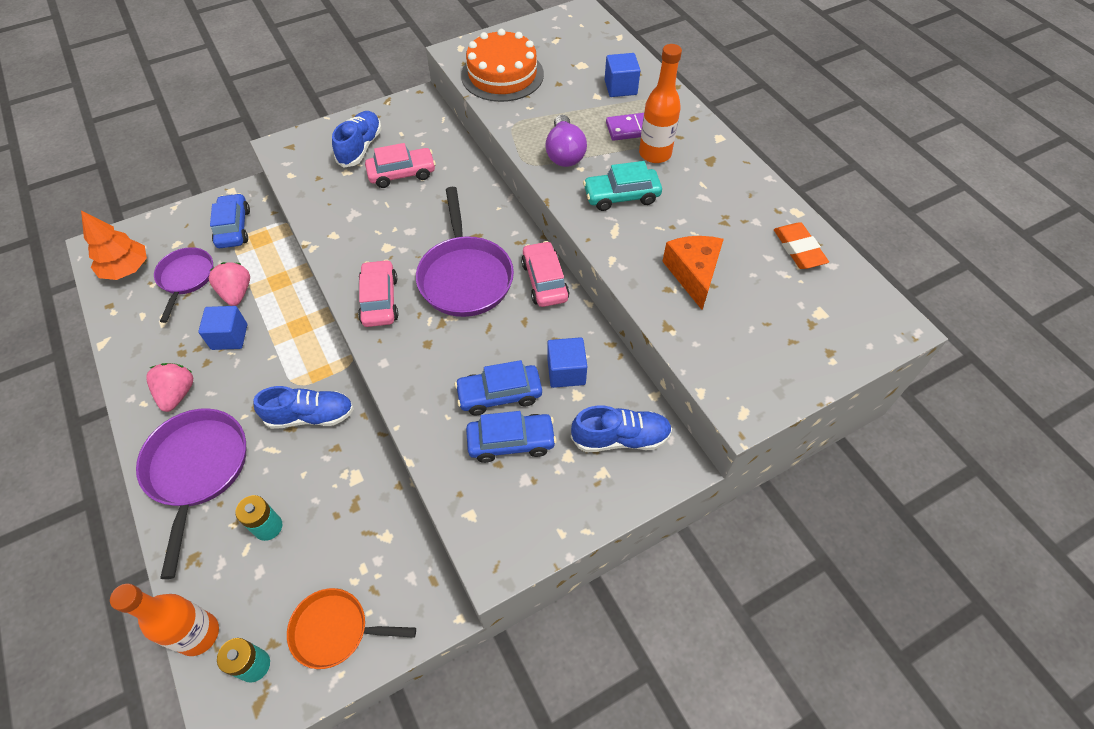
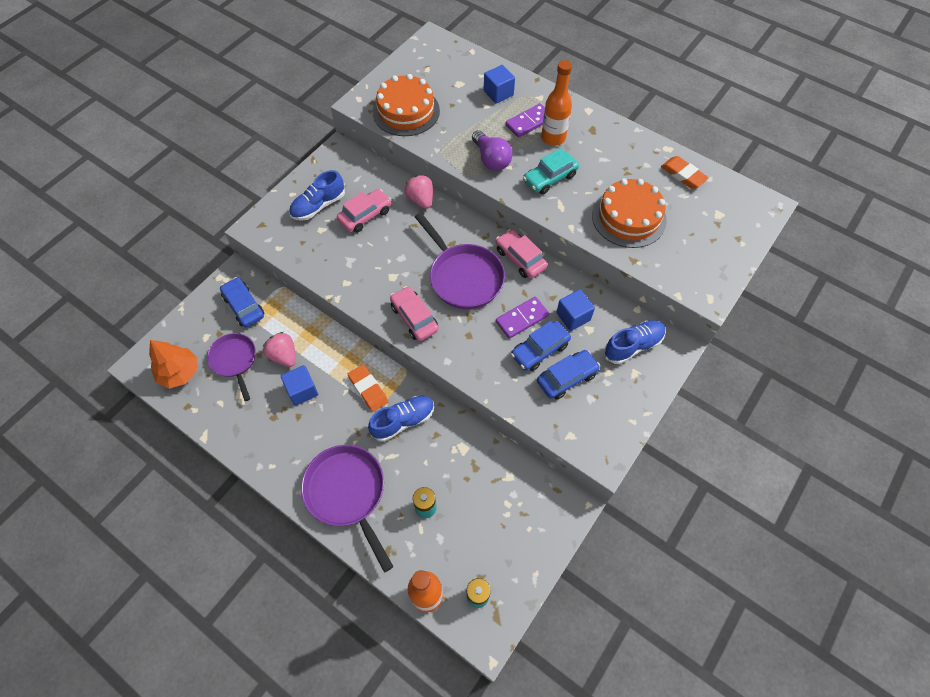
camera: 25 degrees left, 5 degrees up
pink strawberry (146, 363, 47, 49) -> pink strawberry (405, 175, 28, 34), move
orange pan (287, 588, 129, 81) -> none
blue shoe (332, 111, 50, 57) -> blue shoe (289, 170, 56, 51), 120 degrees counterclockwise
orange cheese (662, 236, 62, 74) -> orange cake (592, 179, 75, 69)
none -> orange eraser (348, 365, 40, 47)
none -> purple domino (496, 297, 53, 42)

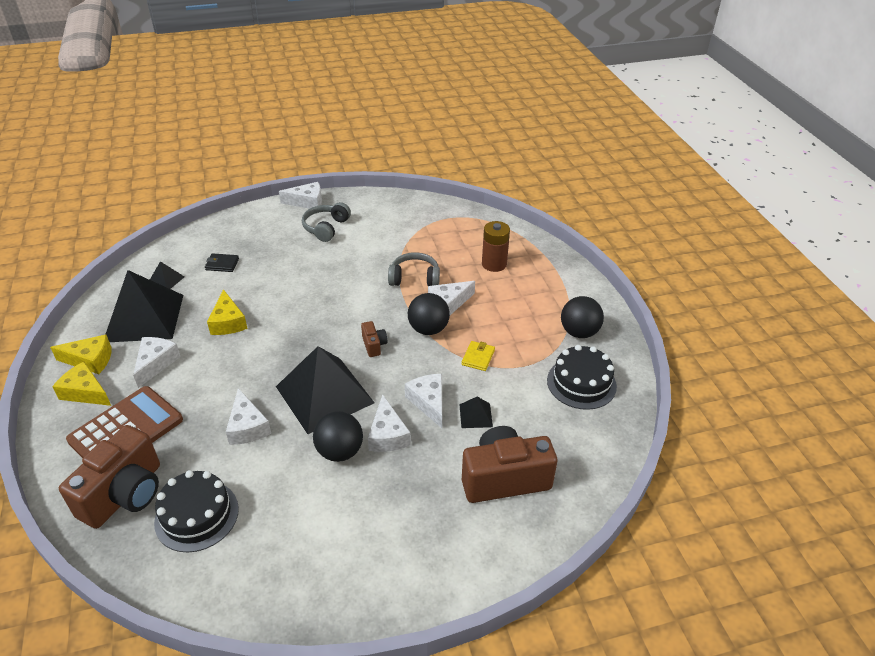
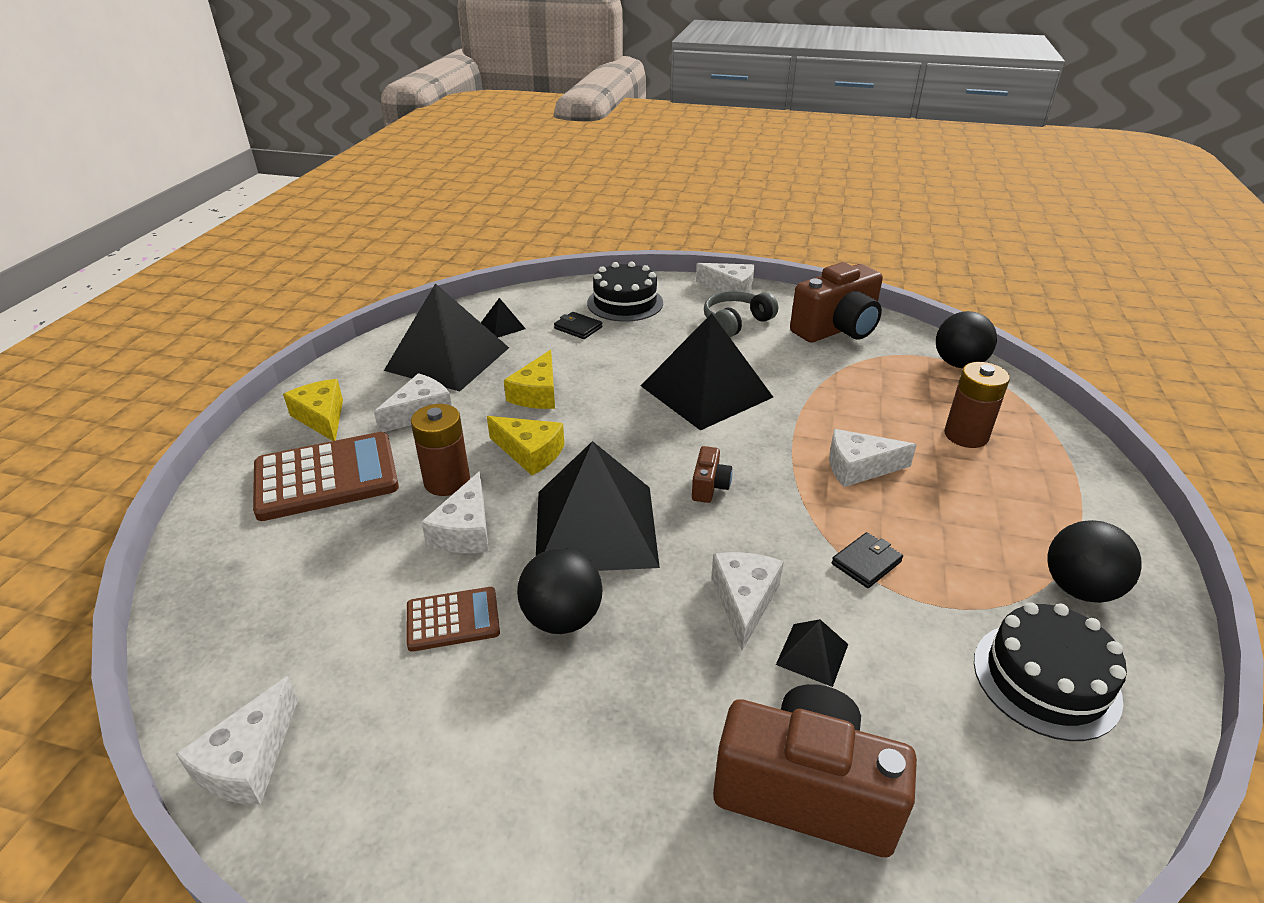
camera: 30 degrees right, 5 degrees down
yellow cheese (50, 335, 62, 39) -> yellow cheese (487, 416, 77, 60), move
brown camera (59, 425, 101, 104) -> brown camera (790, 262, 93, 81), move
black cake (154, 470, 85, 82) -> black cake (587, 261, 76, 61), move
white cheese (368, 394, 43, 58) -> white cheese (176, 676, 122, 129), move
grey headphones (388, 252, 52, 34) -> none
black ball (408, 293, 42, 42) -> black ball (936, 311, 61, 57), move
yellow wallet (462, 341, 33, 30) -> black wallet (832, 532, 71, 56)
none -> brown calculator (407, 587, 93, 65)
none -> brown battery (411, 404, 59, 92)
none -> black pyramid (641, 313, 132, 118)

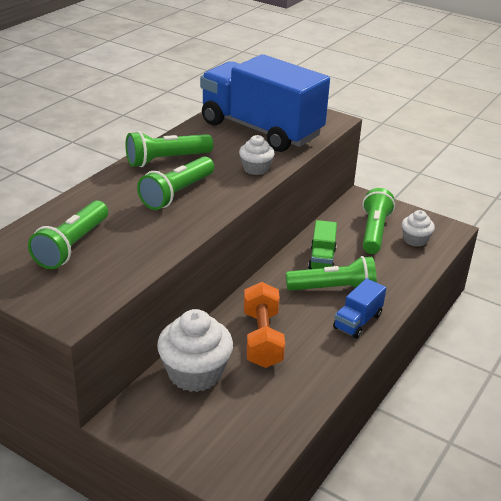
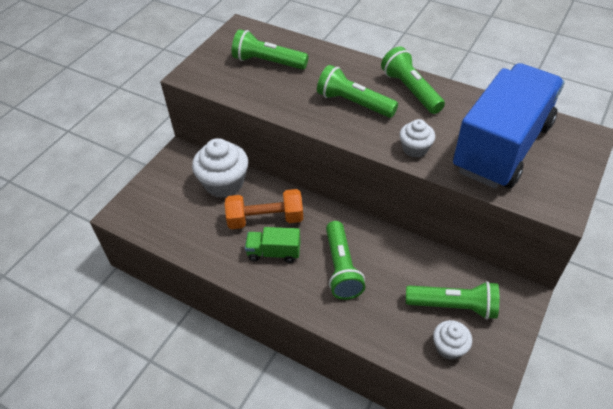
camera: 90 degrees right, 15 degrees up
green truck (308, 220, 29, 49) -> green truck (245, 227, 56, 36), move
blue truck (333, 278, 53, 61) -> none

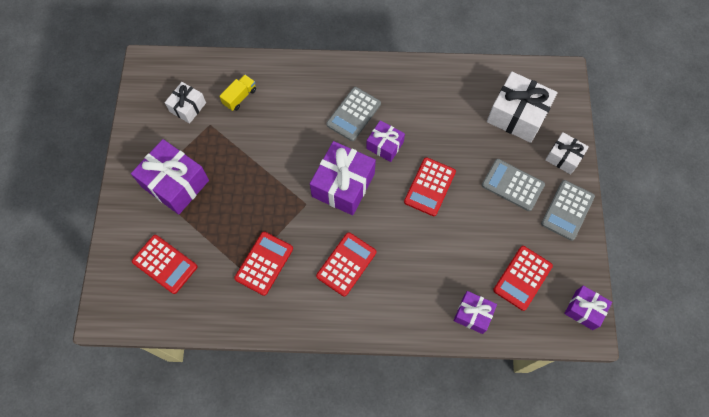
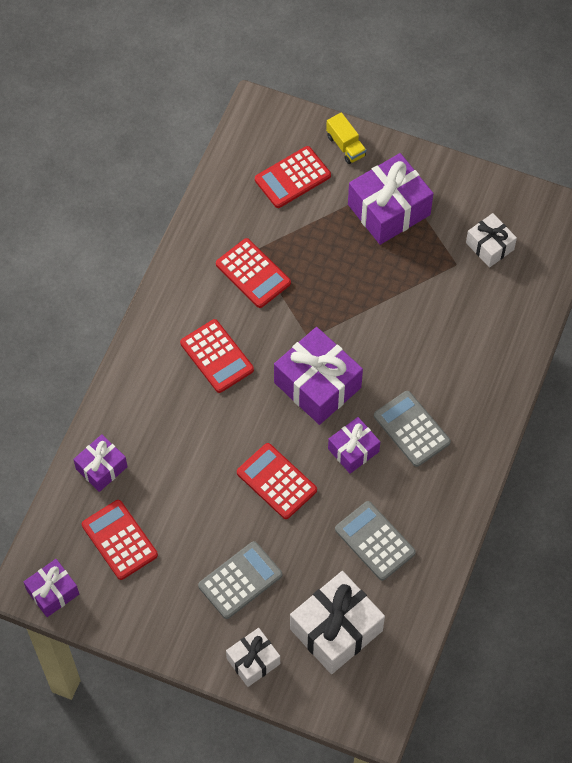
camera: 110 degrees right, 5 degrees down
yellow truck (219, 75, 37, 36) -> yellow truck (326, 113, 40, 51), move
grey calculator (541, 180, 54, 61) -> grey calculator (335, 501, 81, 80), move

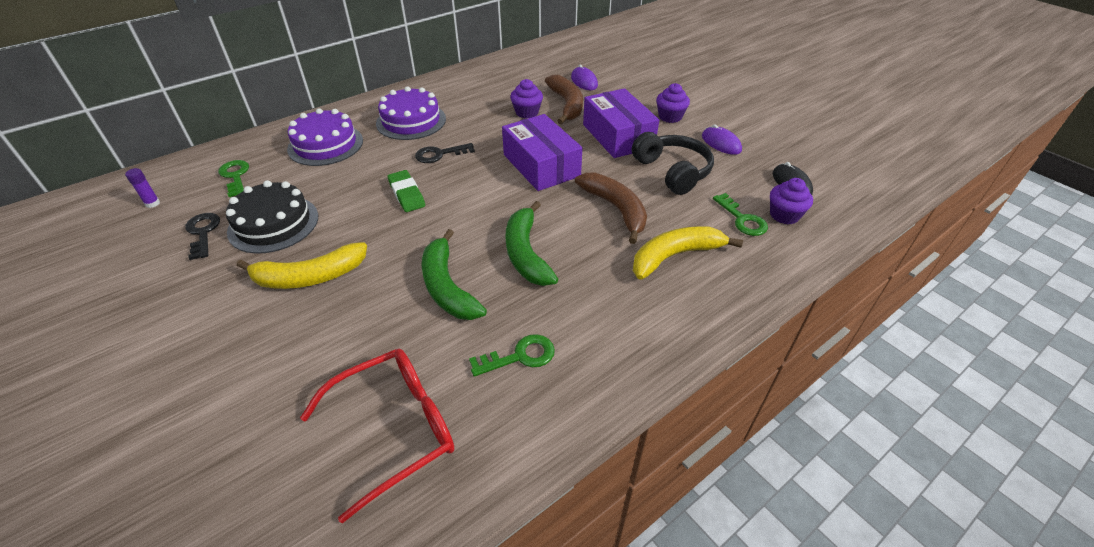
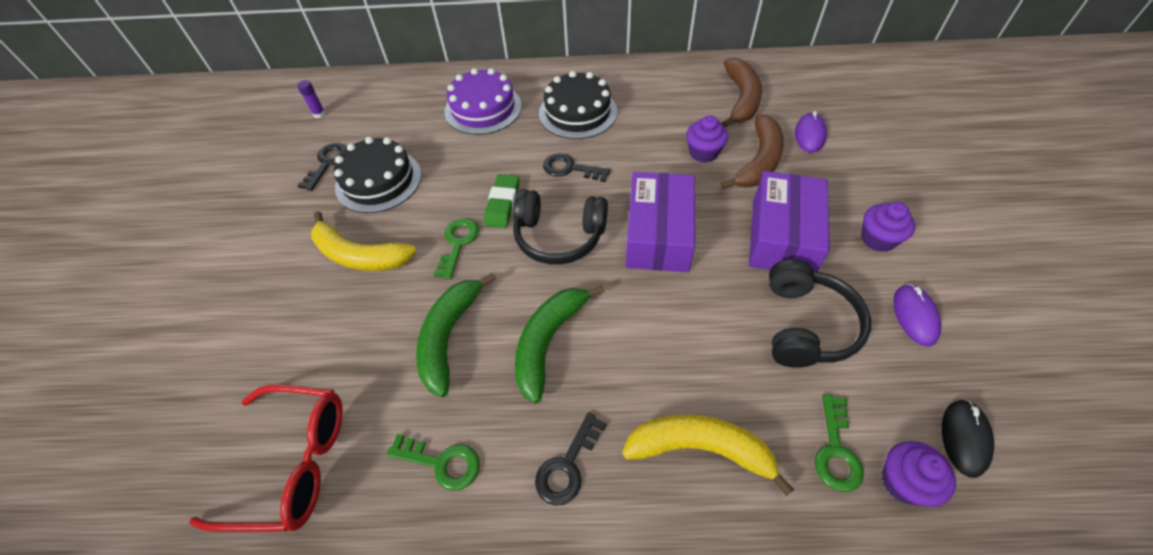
camera: 40 degrees right, 10 degrees up
green key (218, 160, 31, 37) -> green key (433, 218, 46, 61), move
purple cake (376, 86, 70, 54) -> black cake (539, 71, 78, 68)
brown banana (575, 172, 72, 72) -> brown banana (722, 58, 40, 70), move
none -> black headphones (513, 189, 95, 76)
none -> black key (535, 412, 72, 93)

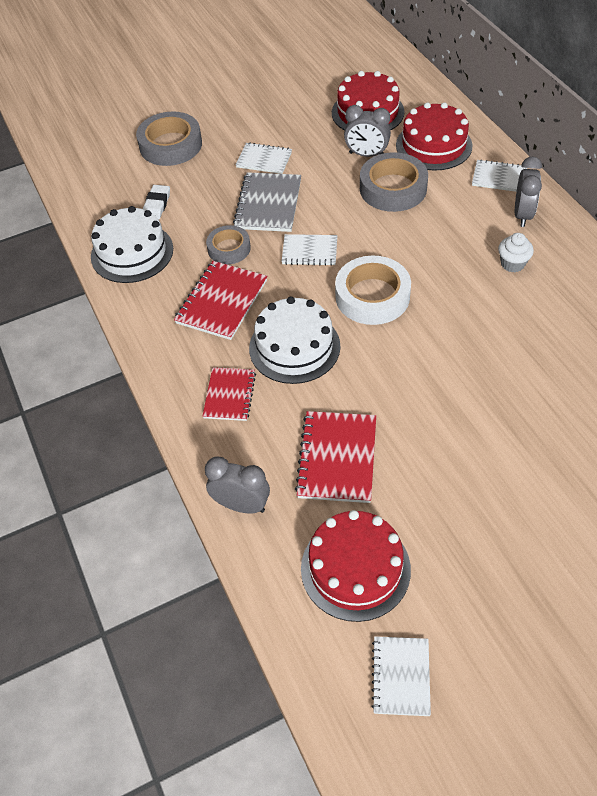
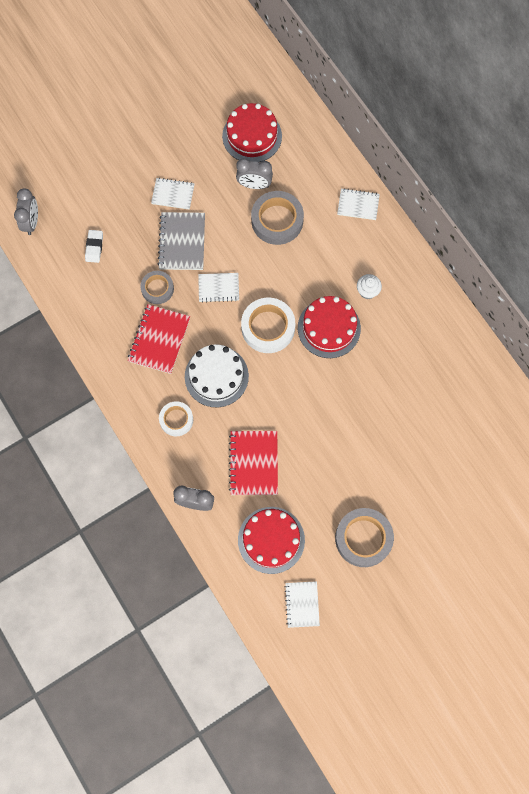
camera: 10 degrees left, 20 degrees up
white cake (91, 206, 82, 77) -> none
grey tape (136, 111, 66, 55) -> grey tape (335, 508, 59, 59), move
red notebook (203, 367, 53, 54) -> white tape (159, 401, 34, 35)
red cake (396, 102, 76, 69) -> red cake (298, 296, 63, 62), move
grey clock (515, 157, 27, 70) -> grey clock (14, 188, 24, 47), move

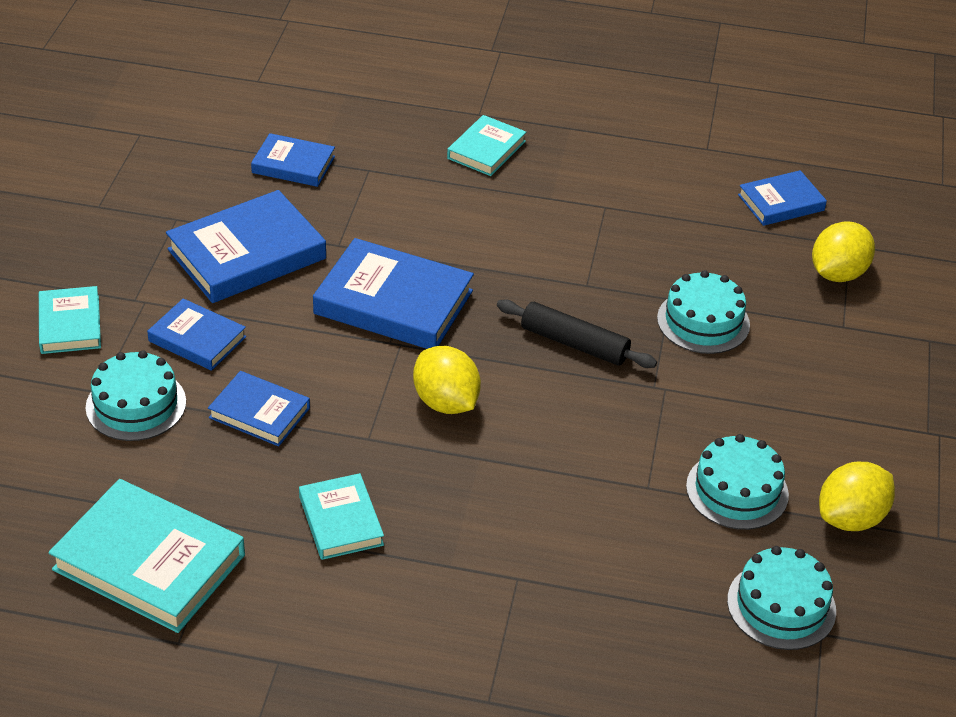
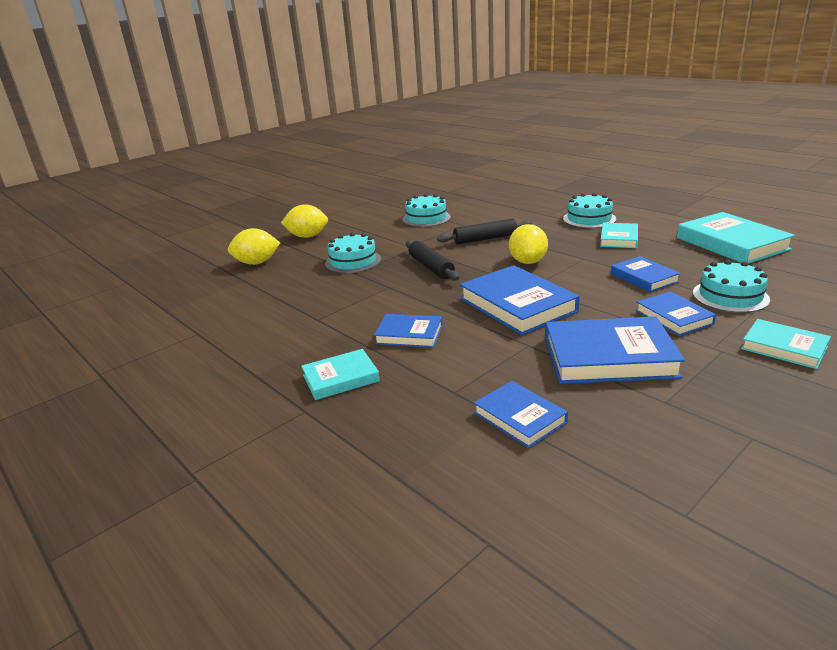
camera: 140 degrees left, 15 degrees down
turquoise book (39, 286, 62, 68) -> turquoise book (741, 319, 90, 50), 75 degrees counterclockwise
turquoise cake (727, 546, 109, 104) -> turquoise cake (563, 193, 53, 35), move
blue book (738, 170, 89, 56) -> blue book (374, 314, 69, 34), move
yellow lemon (819, 462, 76, 69) -> yellow lemon (281, 204, 47, 34), move
none -> black rolling pin (437, 218, 96, 26)

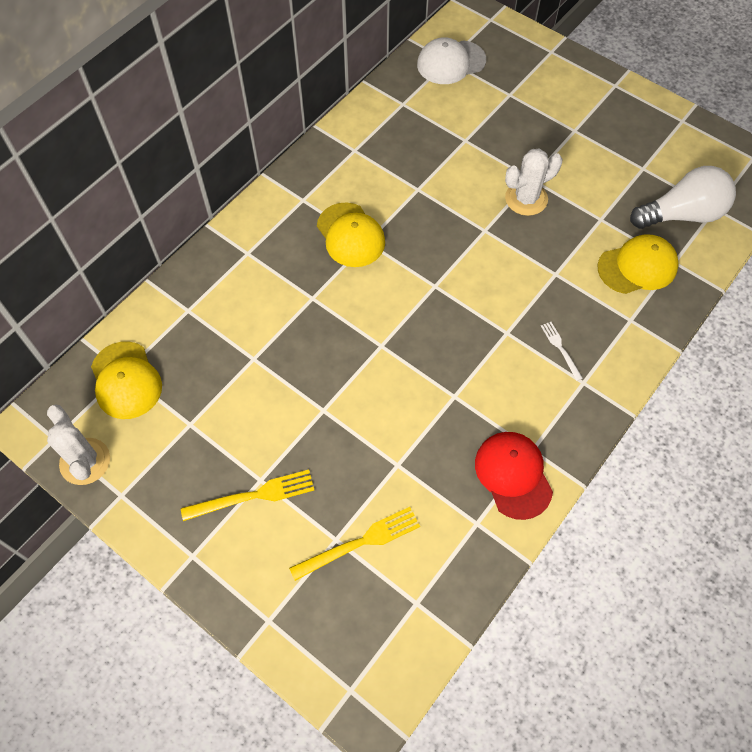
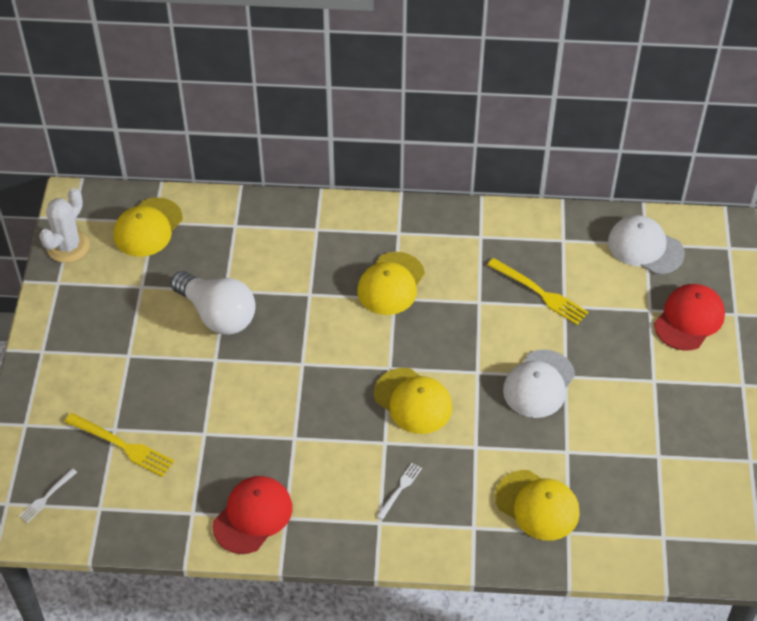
camera: 55 degrees right, 10 degrees down
yellow fork (181, 470, 133, 51) -> yellow fork (488, 258, 100, 67), move
white cactus (505, 148, 57, 68) -> white cap (503, 349, 72, 69)
white light bulb (630, 166, 106, 63) -> white light bulb (171, 271, 85, 64), move
none -> white fork (19, 468, 58, 55)
none -> yellow cap (374, 368, 78, 66)
none -> red cap (654, 284, 71, 67)

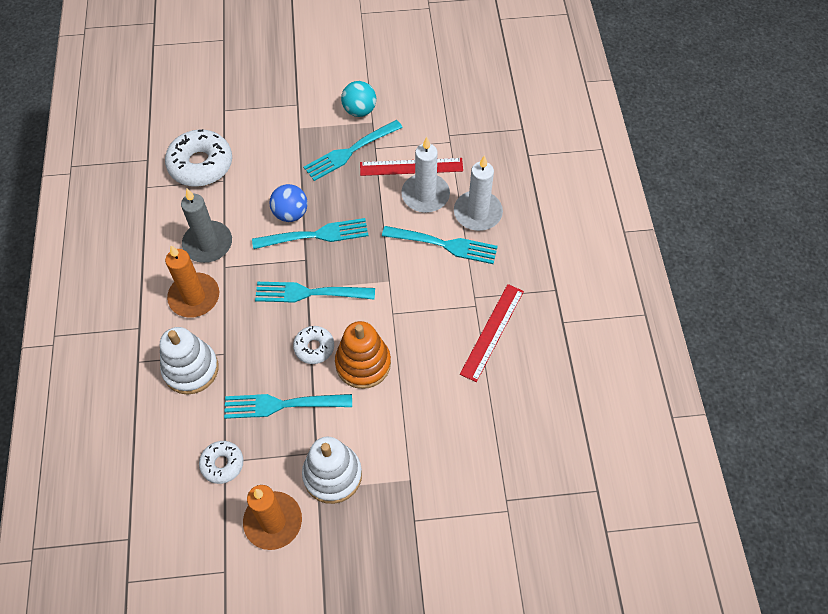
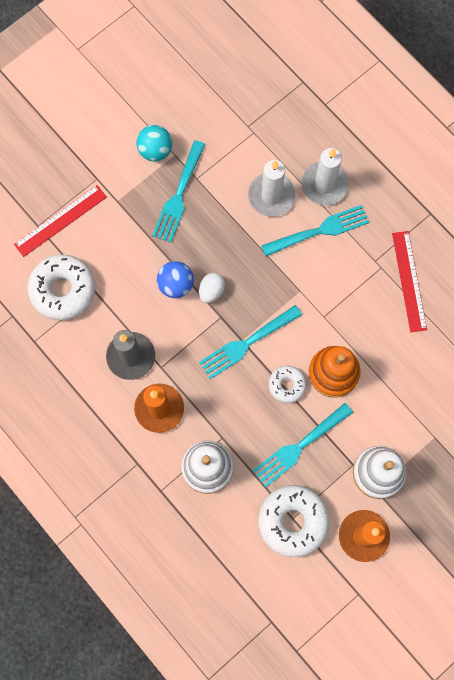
camera: 35 degrees left, 15 degrees up
white donut (199, 441, 45, 43) -> white donut (258, 485, 72, 72), x1.80
turquoise fork (252, 218, 116, 31) -> white egg (199, 273, 26, 30)
red ruler (360, 158, 103, 18) -> red ruler (14, 185, 93, 72), move

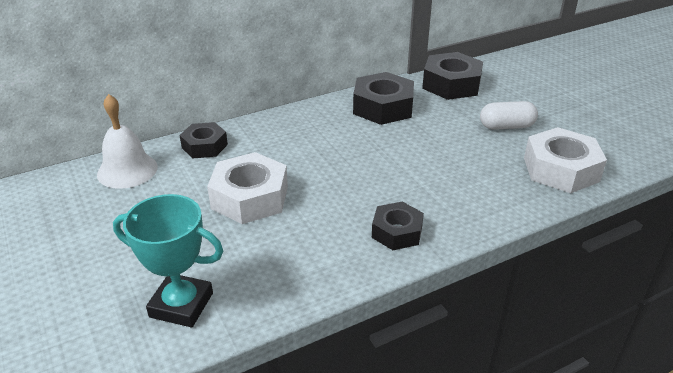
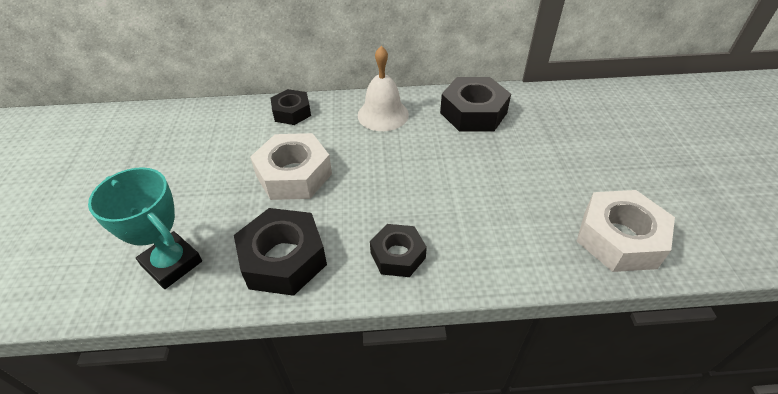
camera: 25 degrees right, 10 degrees up
white bell (97, 94, 61, 95) -> white bell (358, 46, 51, 85), move
black nut (422, 52, 61, 48) -> black nut (234, 208, 93, 88), move
white capsule (480, 101, 58, 29) -> none

